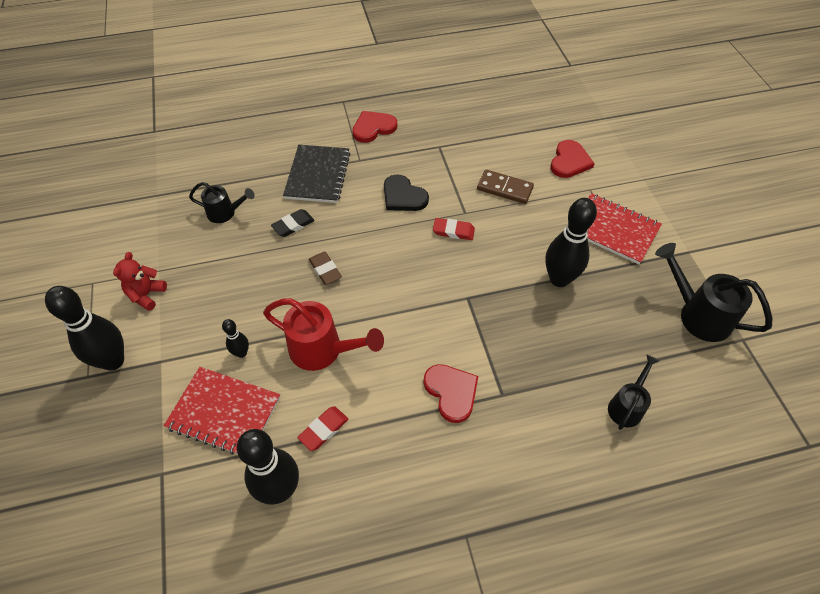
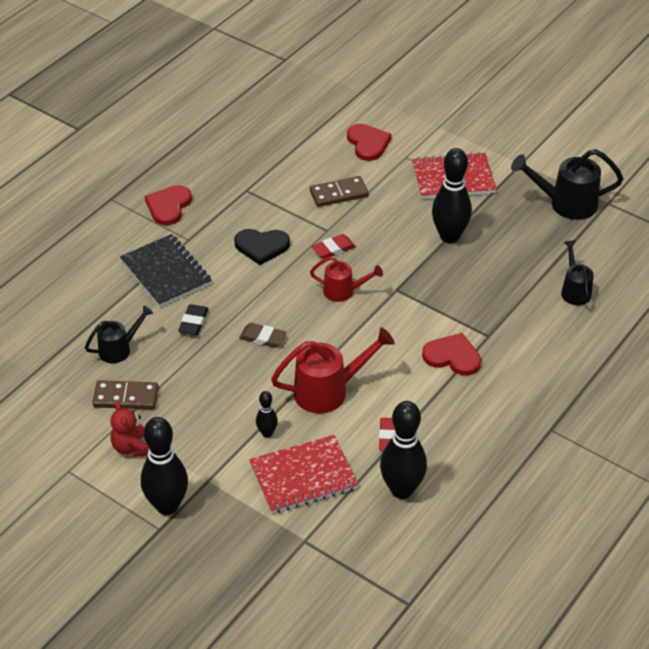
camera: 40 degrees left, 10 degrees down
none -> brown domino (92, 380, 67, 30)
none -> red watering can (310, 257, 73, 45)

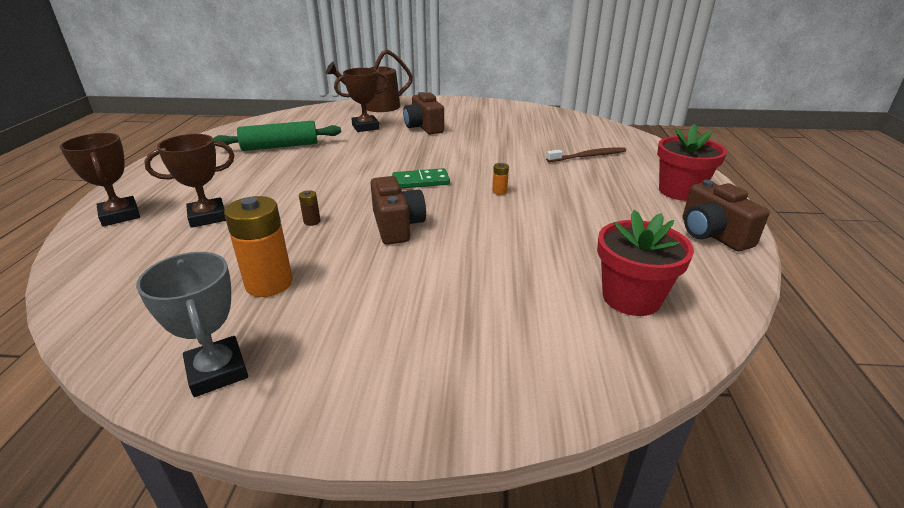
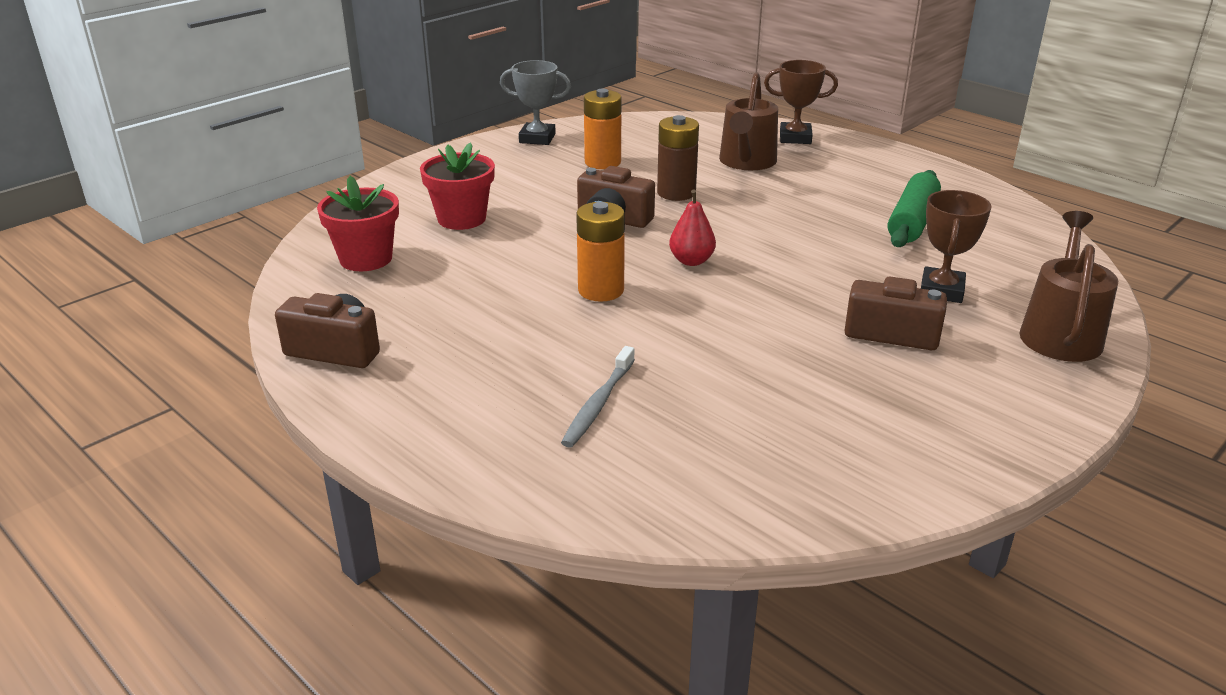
camera: 130 degrees right, 0 degrees up
brown trophy (144, 134, 90, 94) -> brown watering can (719, 72, 59, 98)
brown battery (299, 190, 21, 36) -> brown battery (657, 115, 42, 86), x2.31
green domino (392, 168, 58, 21) -> red pear (669, 189, 47, 77)
orange battery (492, 163, 17, 32) -> orange battery (576, 202, 49, 99), x2.31
brown toothbrush (546, 147, 80, 15) -> grey toothbrush (561, 346, 74, 102)
red flower pot (657, 124, 70, 77) -> red flower pot (420, 142, 75, 88), move

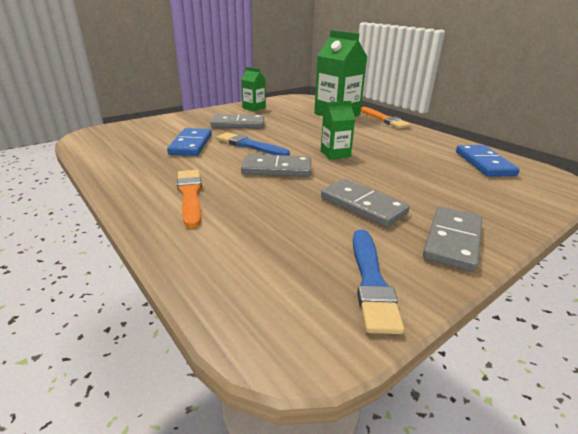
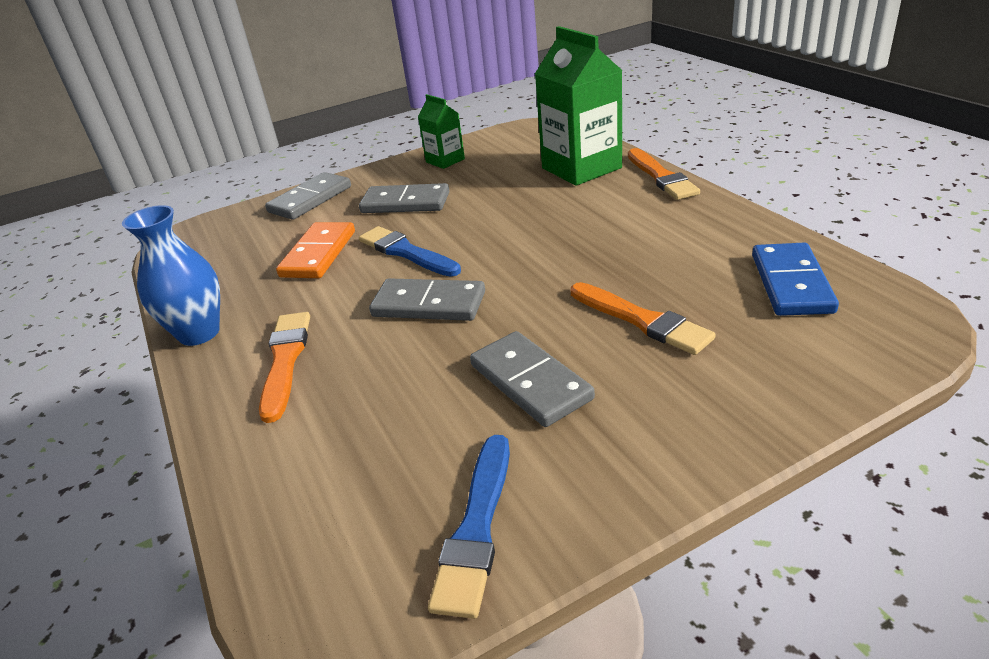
camera: 15 degrees right, 5 degrees up
blue domino (167, 128, 45, 28) -> orange domino (276, 222, 79, 56)
green carton (321, 101, 34, 59) -> none
grey domino (423, 206, 59, 66) -> grey domino (265, 172, 86, 48), move
none -> blue vase (122, 205, 98, 141)
none -> orange brush (571, 282, 145, 73)

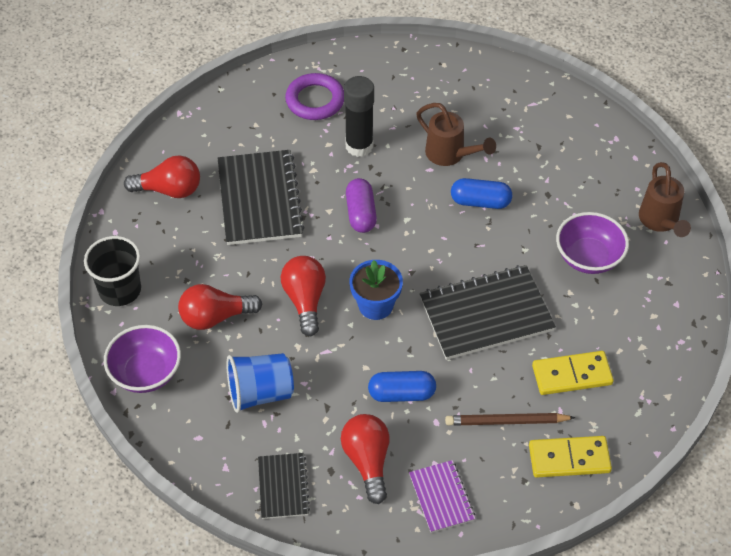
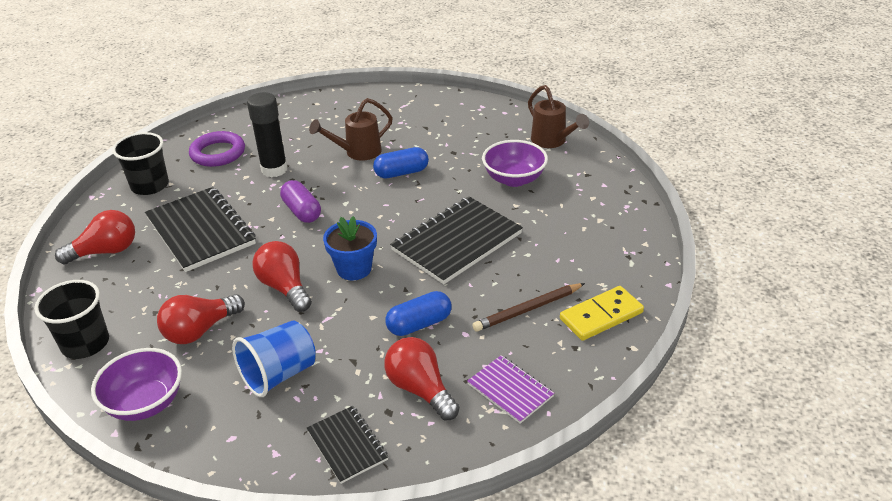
camera: 25 degrees left, 15 degrees down
brown watering can (416, 103, 80, 63) -> brown watering can (309, 98, 84, 62), 135 degrees clockwise
yellow domino (532, 351, 82, 44) -> none
none -> black cup (112, 132, 57, 63)

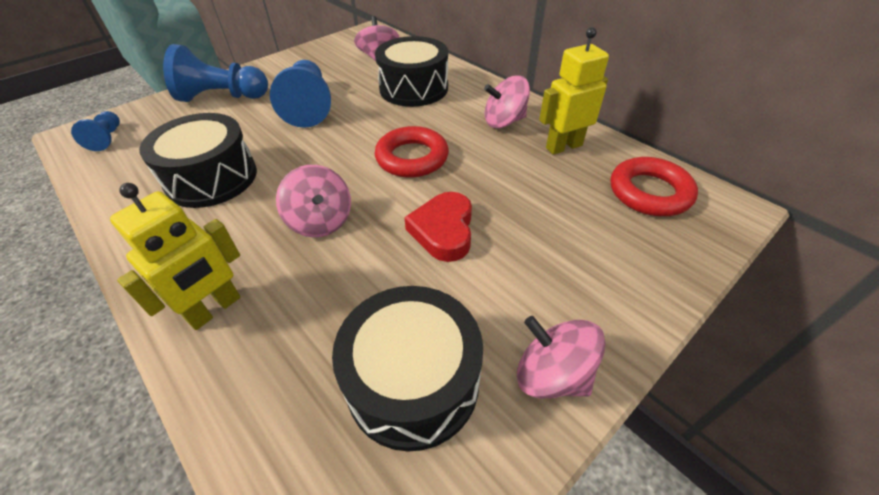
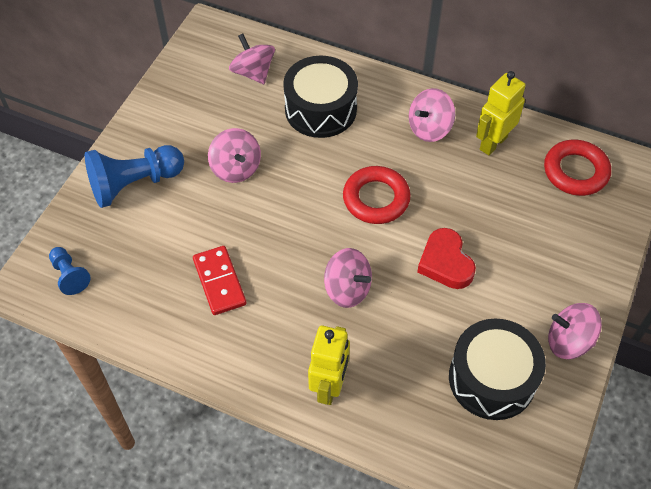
camera: 25 degrees left, 10 degrees up
black drum (139, 113, 118, 95) -> red domino (193, 246, 53, 69)
blue pawn (270, 60, 61, 68) -> pink spinning top (208, 128, 53, 55)

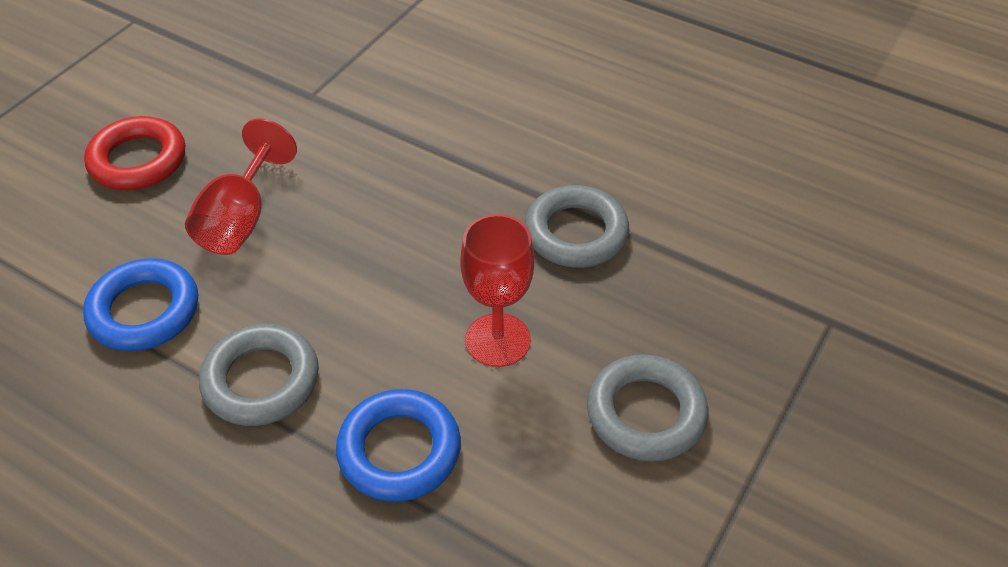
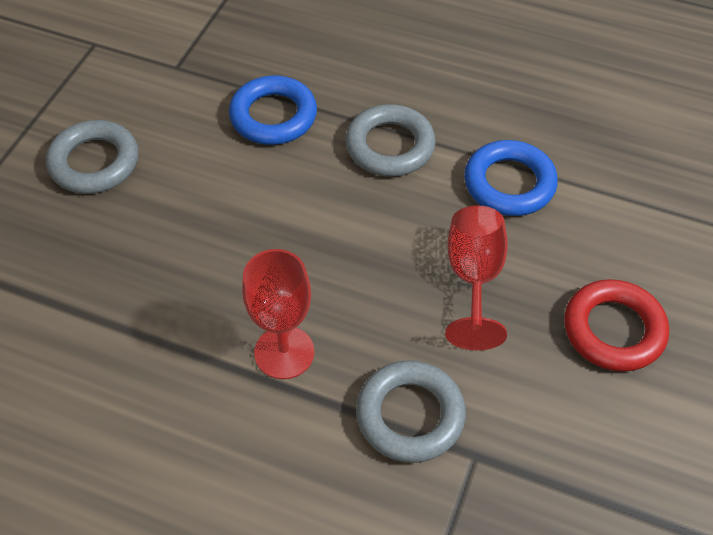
camera: 170 degrees right, 5 degrees up
red goblet (460, 214, 74, 153) -> red goblet (242, 249, 72, 130), move
grey ring (525, 185, 104, 83) -> grey ring (356, 360, 110, 103), move

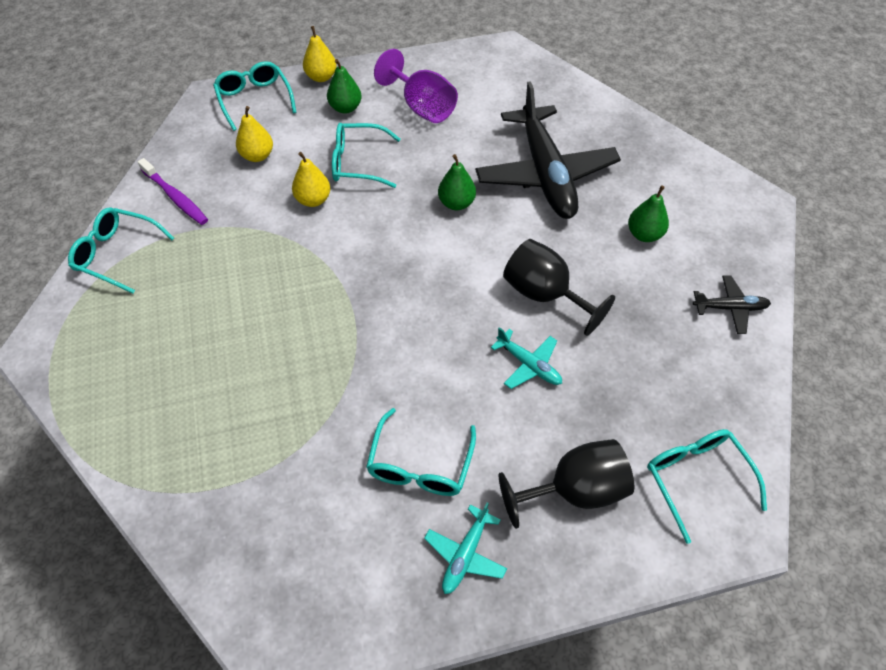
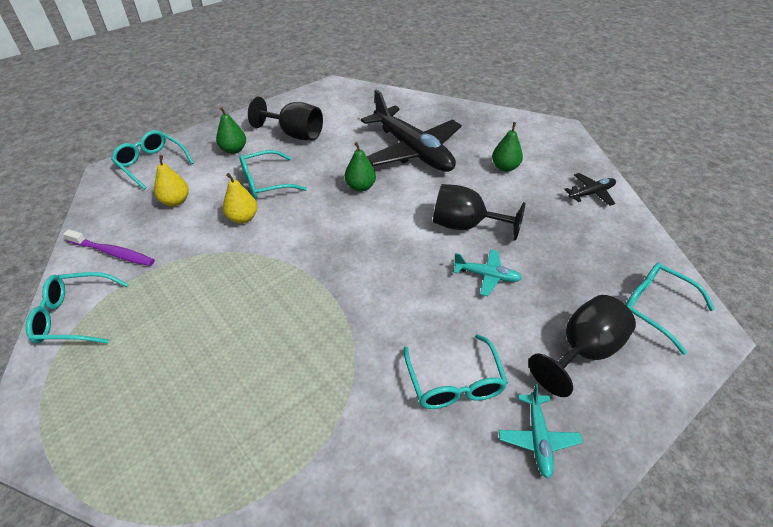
camera: 25 degrees left, 10 degrees down
yellow pear (303, 26, 33, 56) -> none
purple goblet (374, 49, 84, 74) -> black goblet (248, 97, 75, 44)

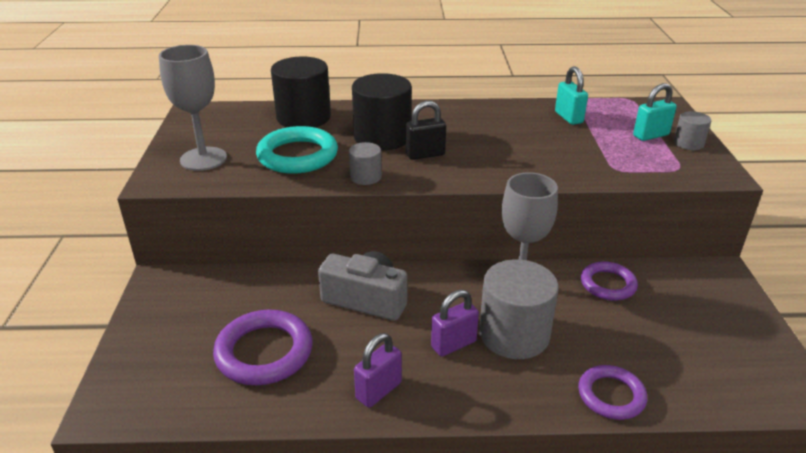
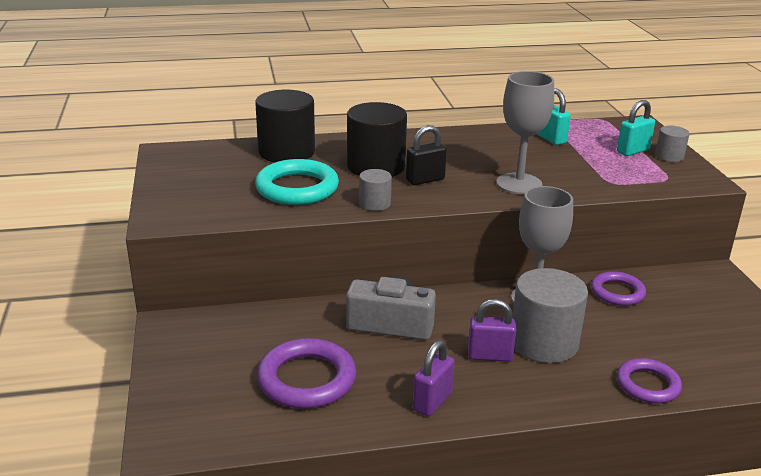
camera: 10 degrees left, 5 degrees down
grey goblet (159, 45, 68, 126) -> grey goblet (496, 71, 58, 124), move
purple padlock (431, 290, 48, 67) -> purple padlock (468, 299, 49, 63), 45 degrees clockwise

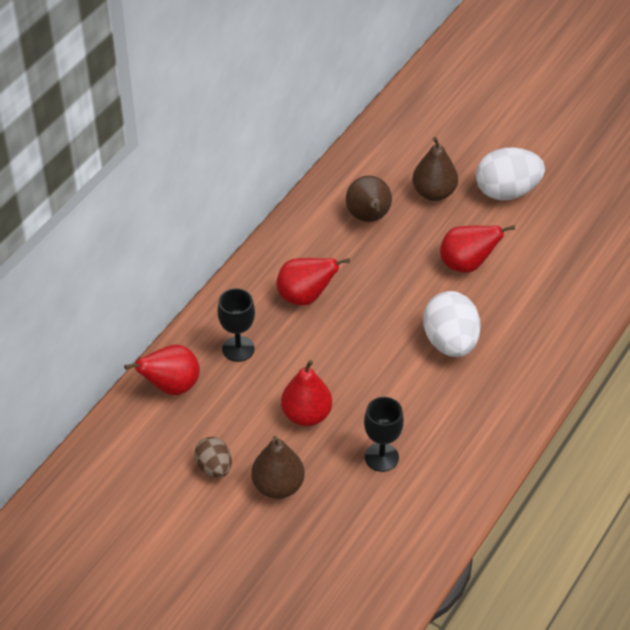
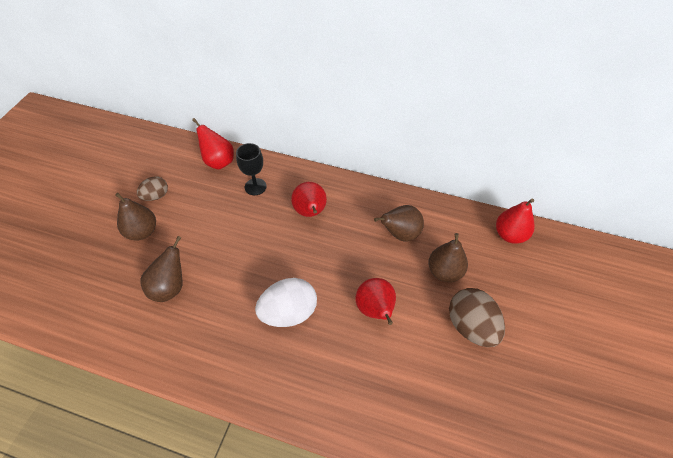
camera: 75 degrees right, 5 degrees up
red pear (281, 360, 51, 66) -> red pear (496, 199, 39, 45), move
black goblet (364, 397, 40, 75) -> brown pear (140, 236, 43, 66)
white egg (476, 148, 69, 52) -> brown egg (449, 288, 56, 59)

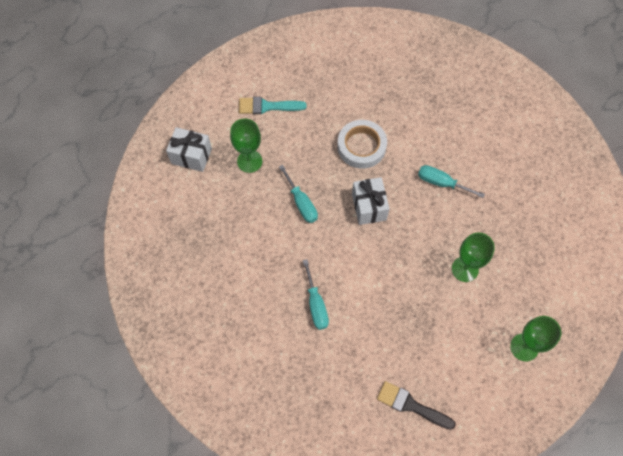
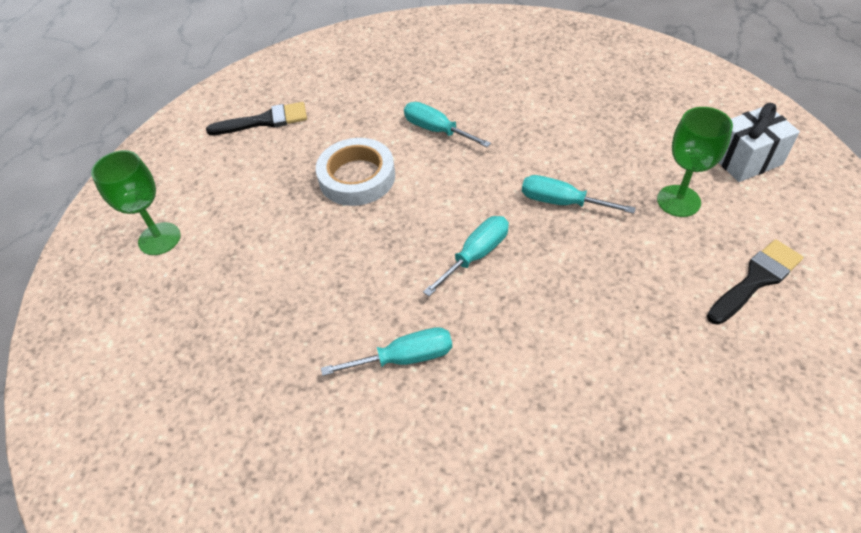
camera: 145 degrees right, 15 degrees down
turquoise brush (239, 97, 68, 17) -> black brush (707, 239, 96, 86)
white tape (337, 120, 50, 49) -> white tape (316, 138, 79, 68), move
white gift (352, 177, 38, 48) -> turquoise screwdriver (423, 216, 86, 80)
green goblet (452, 232, 43, 50) -> none

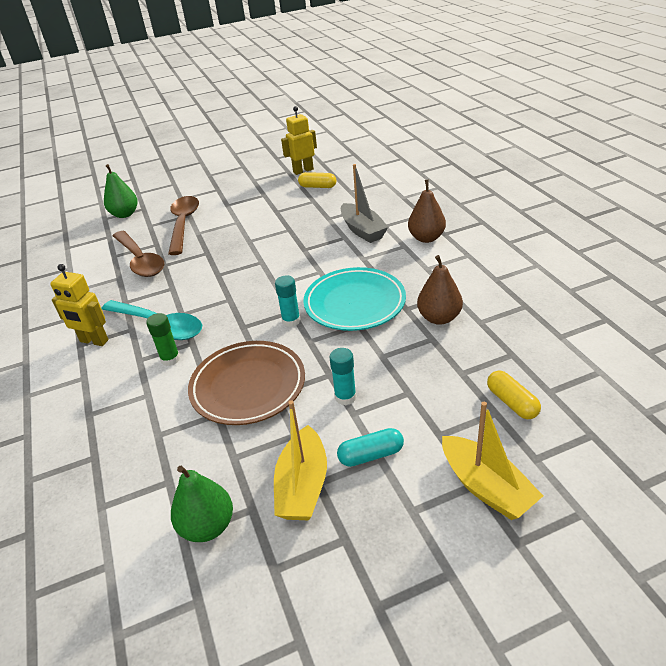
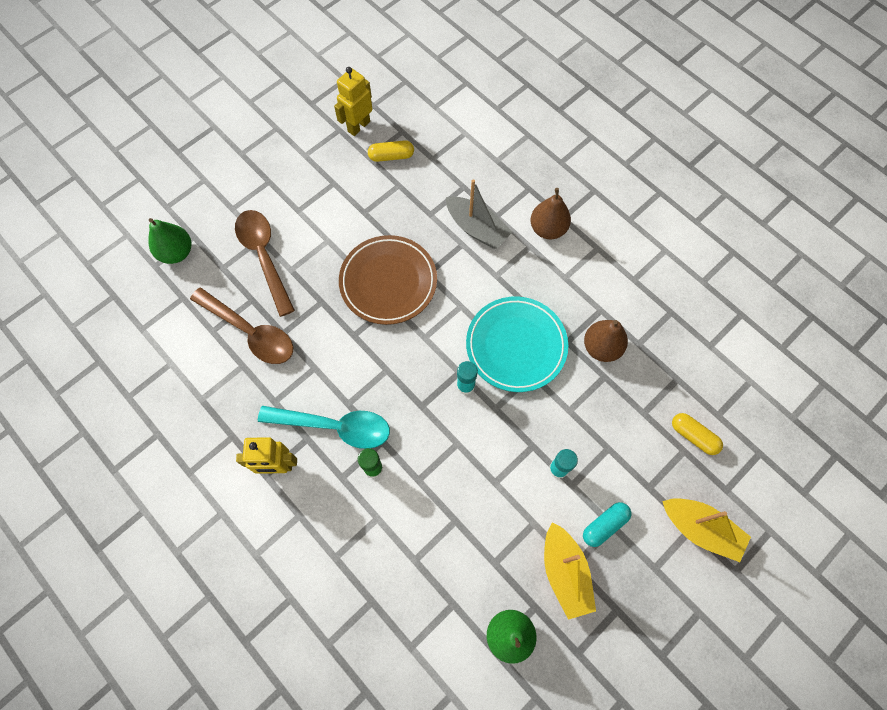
camera: 25 degrees left, 30 degrees up
brown plate (188, 341, 117, 84) -> brown plate (339, 235, 98, 90), move

